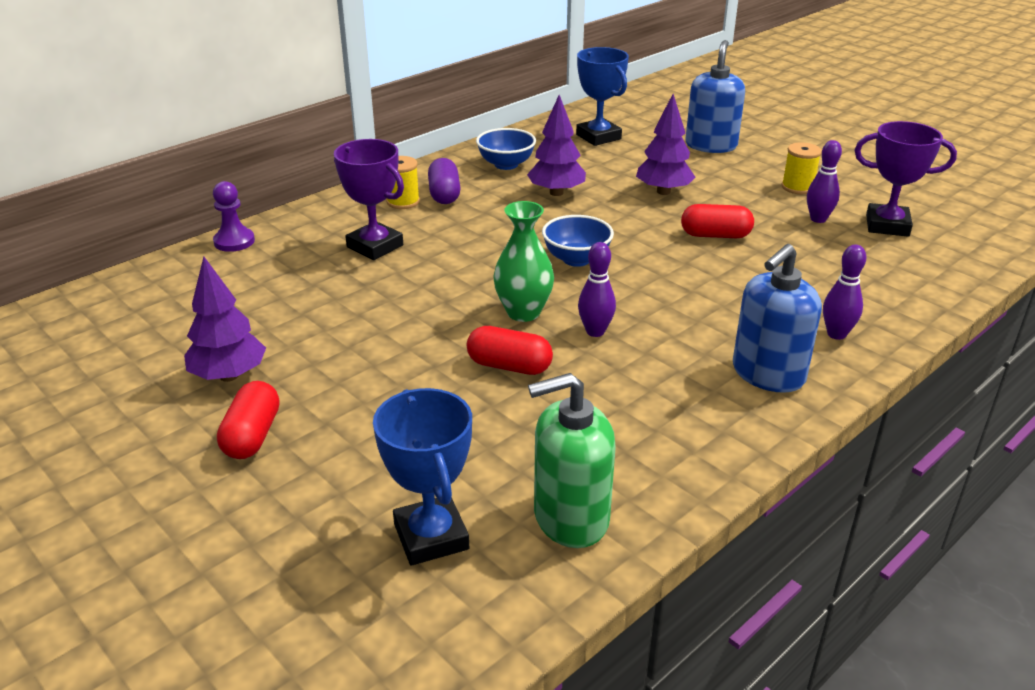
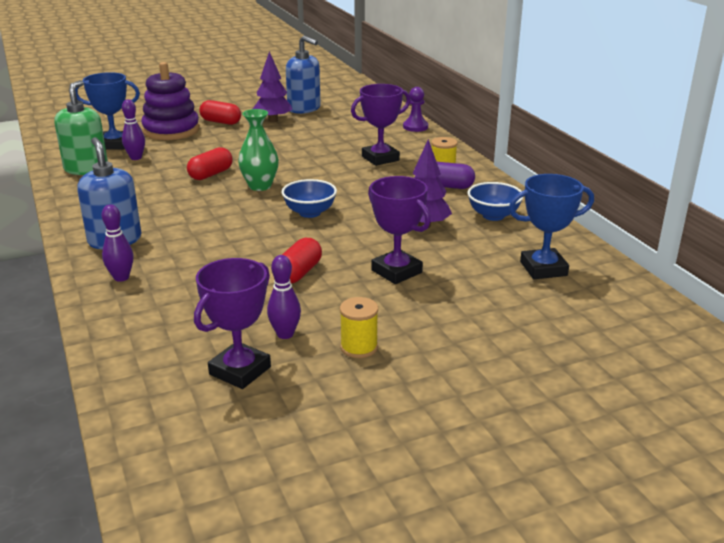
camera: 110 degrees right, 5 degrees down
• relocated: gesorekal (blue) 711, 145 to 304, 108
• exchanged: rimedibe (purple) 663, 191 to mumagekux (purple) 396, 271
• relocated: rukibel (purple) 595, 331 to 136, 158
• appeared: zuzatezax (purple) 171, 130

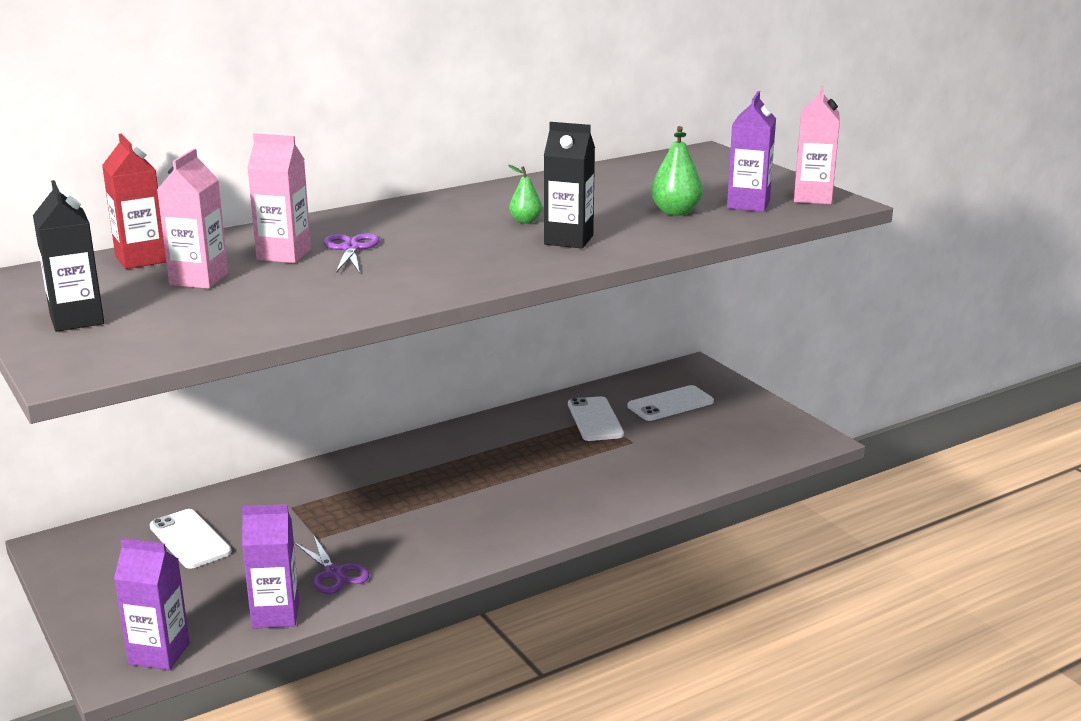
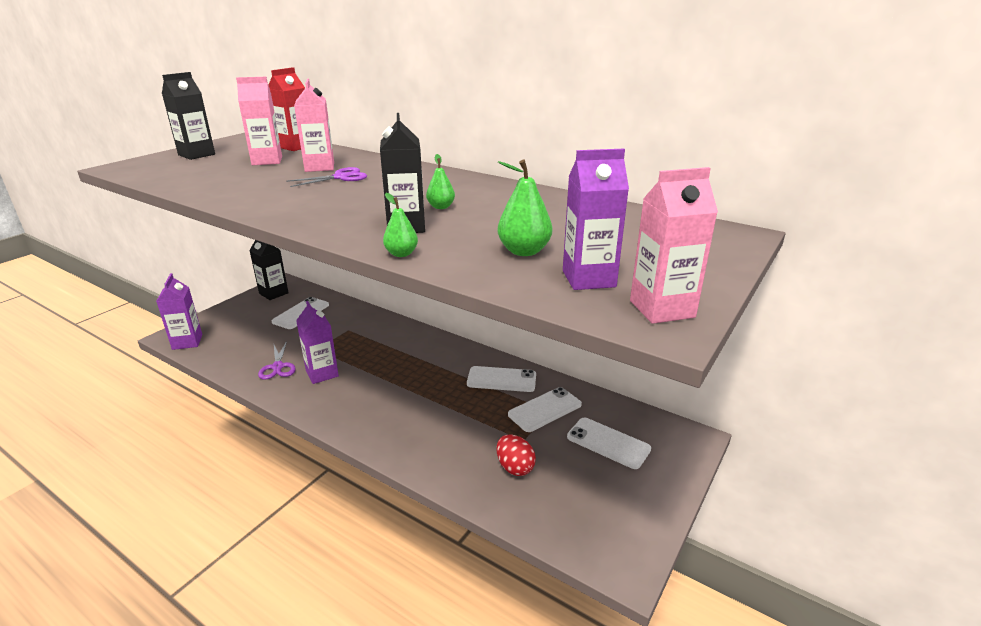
camera: 65 degrees right, 5 degrees up
• relocated: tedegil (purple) 275, 615 to 322, 373
• spun: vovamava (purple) 334, 573 = 278, 367 45 degrees counterclockwise
• appeared: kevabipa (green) 401, 254
• appeared: tedegil (black) 273, 293
• appeared: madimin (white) 501, 379
• appeared: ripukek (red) 515, 467

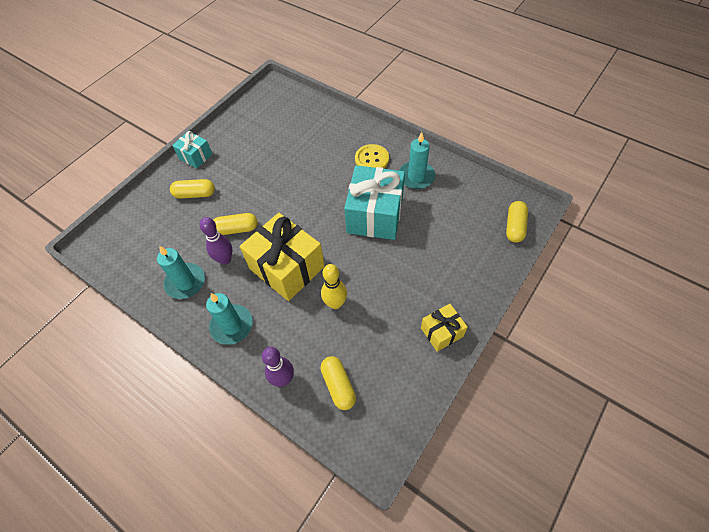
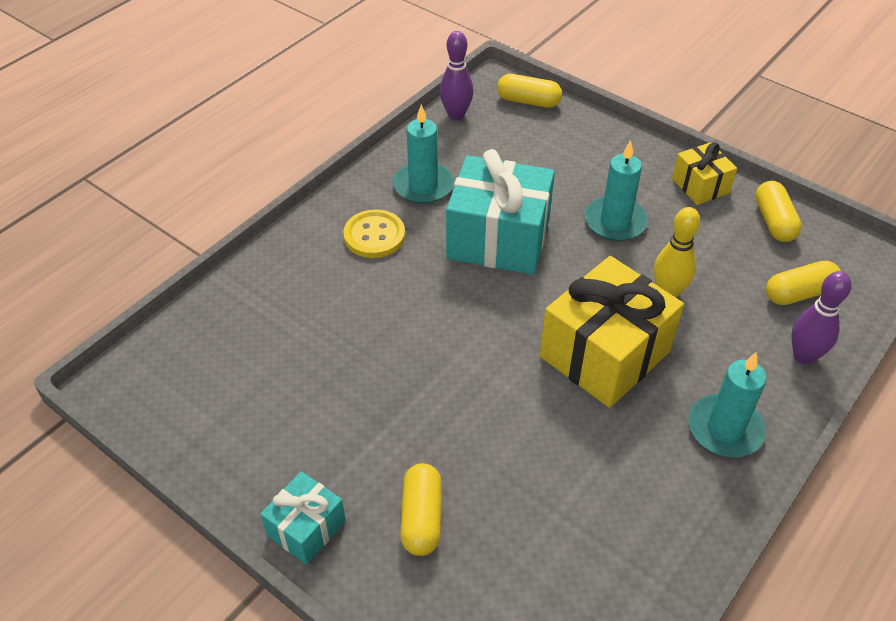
camera: 90 degrees left, 10 degrees down
• relocated: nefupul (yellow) 236, 229 to 774, 221
• relocated: rukibel (purple) 225, 259 to 456, 115
• relocated: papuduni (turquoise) 185, 282 to 615, 222

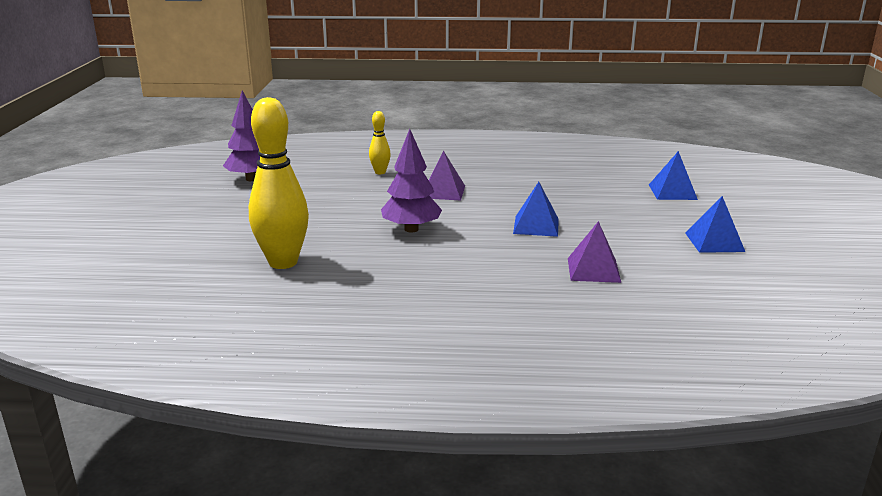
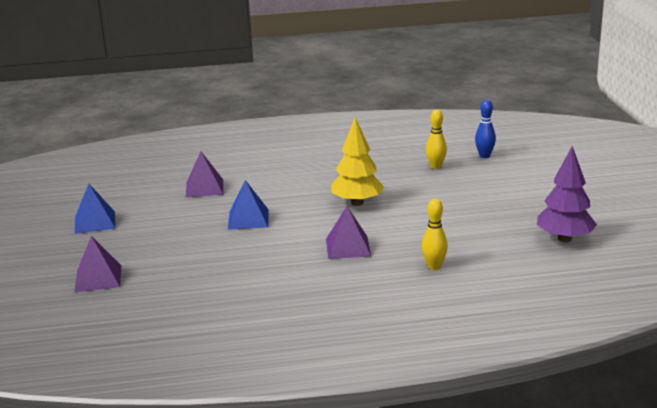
camera: 170 degrees right, 0 degrees up
• size: rukibel (yellow) 283, 262 = 436, 167 x0.48
• colour: rimedibe (purple) 411, 229 to rimedibe (yellow) 357, 203
• colour: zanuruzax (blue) 672, 192 to zanuruzax (purple) 98, 278
• appeared: rukibel (blue) 484, 156

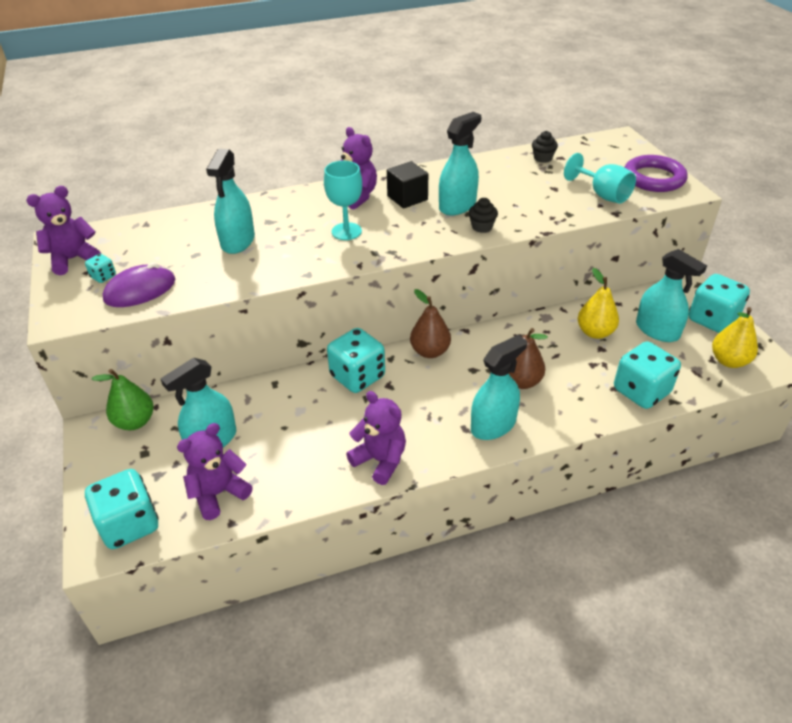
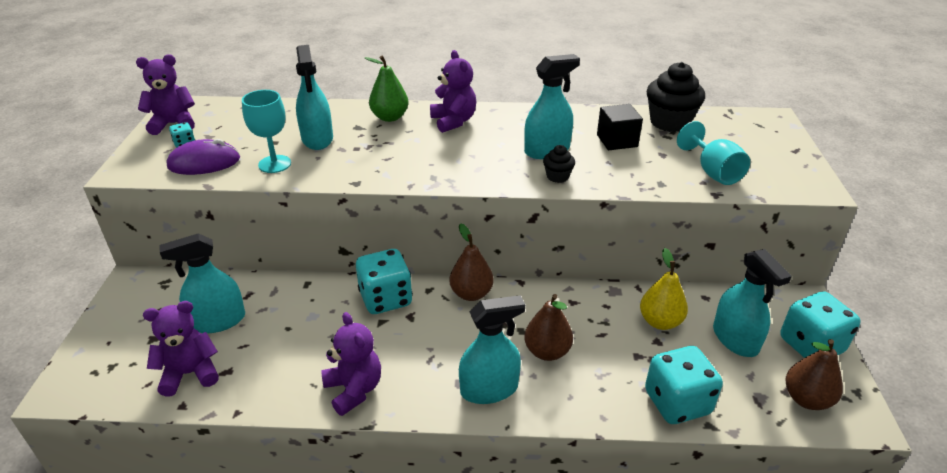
camera: 20 degrees right, 5 degrees down
• size: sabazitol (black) 542, 158 = 669, 122 x1.99
• spun: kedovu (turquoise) 238, 241 = 317, 139 45 degrees counterclockwise
• missing: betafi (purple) 653, 178
• relocated: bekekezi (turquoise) 346, 231 to 274, 164
• relocated: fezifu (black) 407, 198 to 617, 141
• colour: kevabipa (yellow) 729, 361 to kevabipa (brown) 806, 399
• relocated: kevabipa (green) 135, 422 to 389, 117
• missing: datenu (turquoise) 129, 524

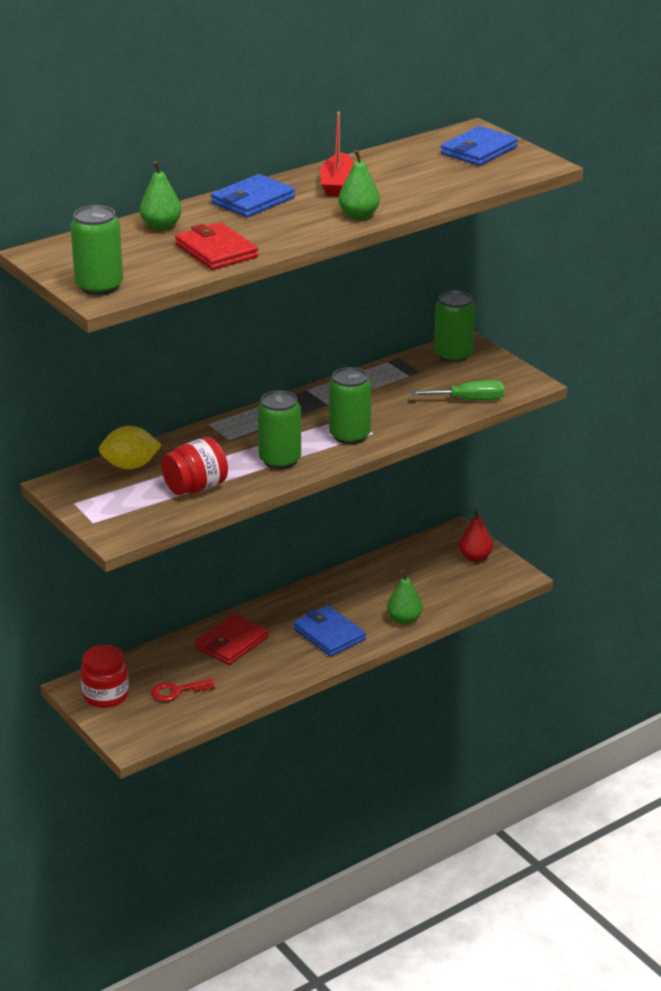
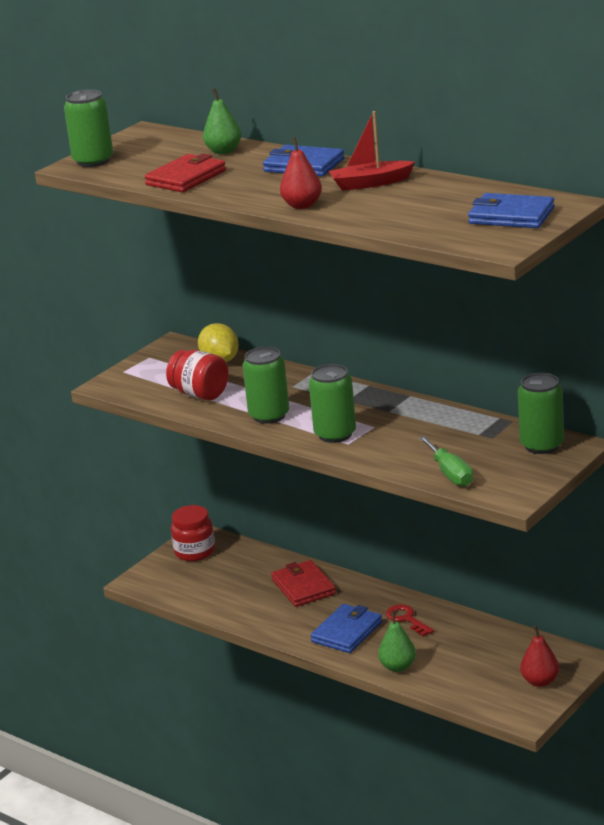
camera: 75 degrees right, 5 degrees down
• colour: kevabipa (green) 359, 215 to kevabipa (red) 302, 205
• spun: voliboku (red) 232, 643 = 303, 587 45 degrees clockwise
• relocated: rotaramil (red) 177, 691 to 407, 619

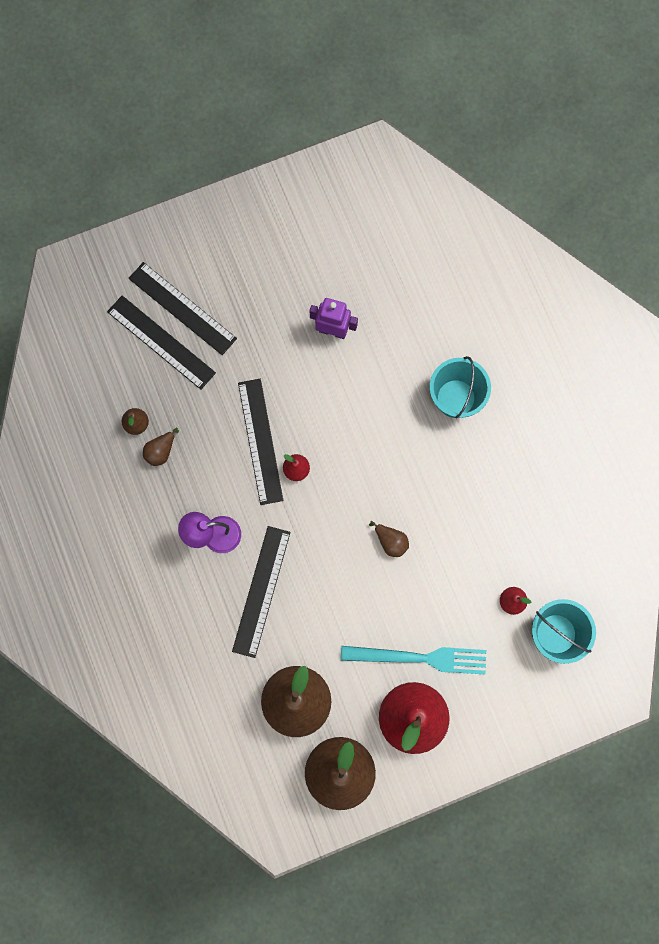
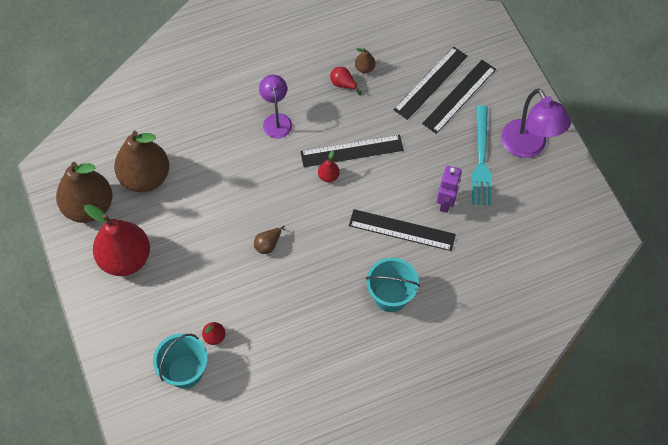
camera: 90 degrees right, 15 degrees down
• colour: kevabipa (brown) 161, 451 to kevabipa (red) 343, 84
• relocated: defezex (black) 261, 591 to 402, 230
• relocated: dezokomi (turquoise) 419, 658 to 481, 159
• appeared: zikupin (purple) 528, 147

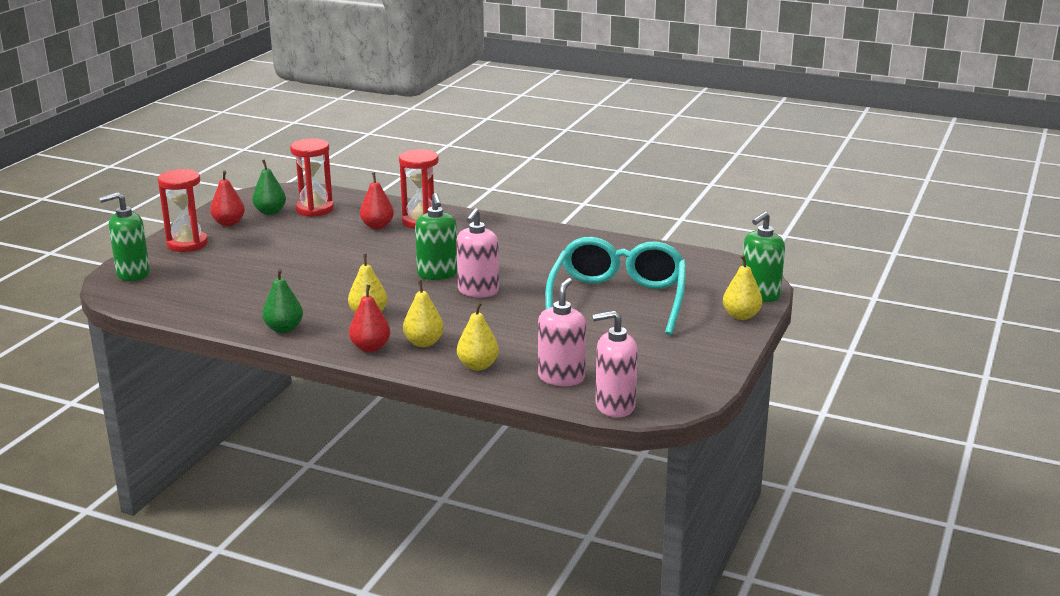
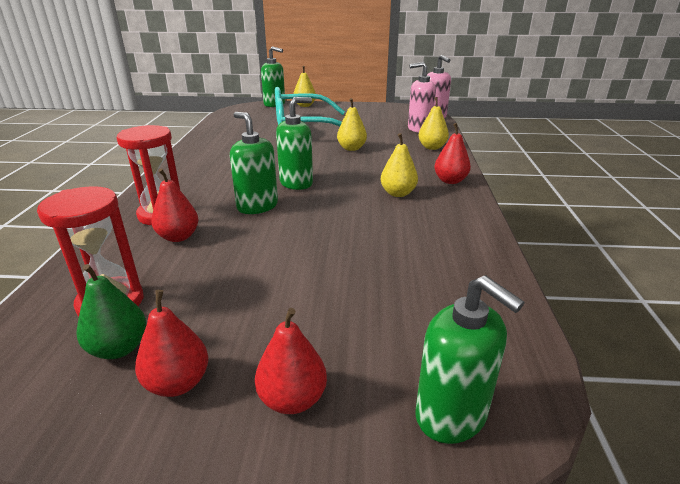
camera: 110 degrees left, 5 degrees up
• exchanged: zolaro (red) 187, 244 to kevabipa (red) 292, 399
• missing: gesorekal (pink) 478, 291
• missing: kevabipa (green) 284, 329
• relocated: kevabipa (yellow) 424, 343 to 351, 148
• appeared: gesorekal (green) 257, 206

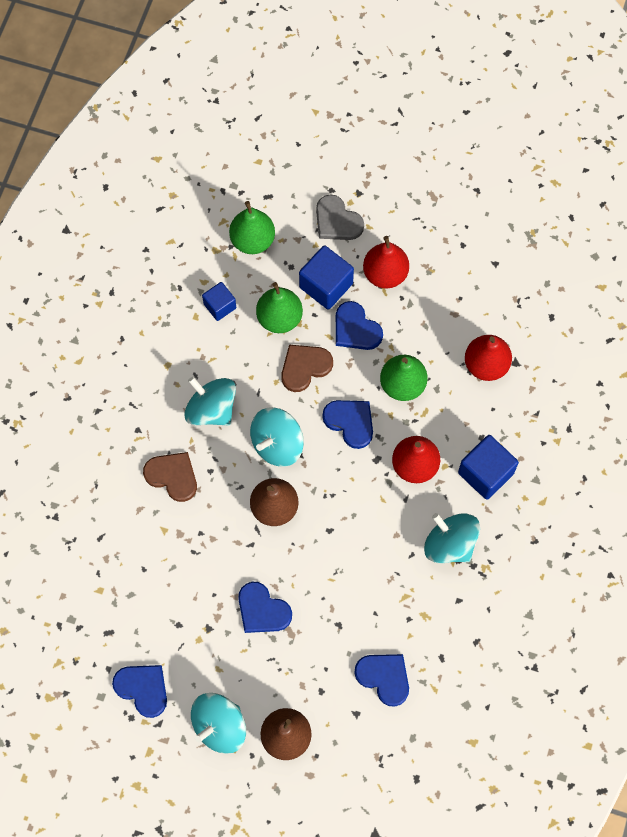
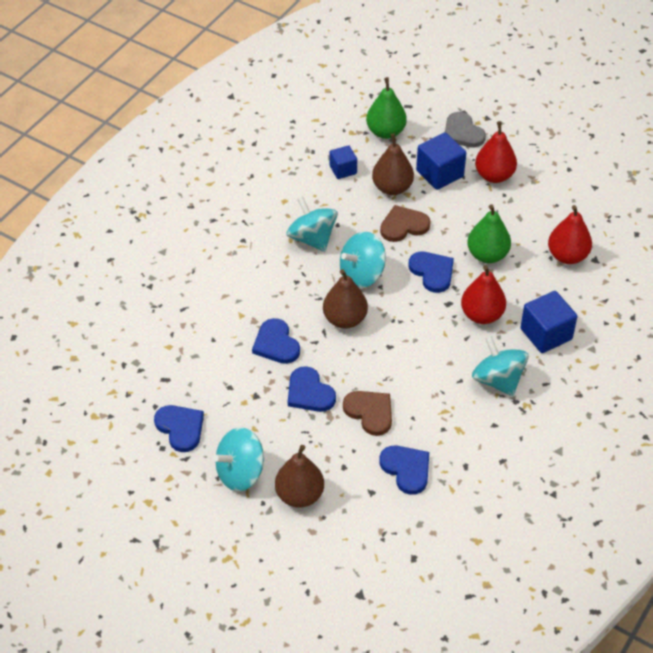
camera: 15 degrees right, 20 degrees down
• colour: kevabipa (green) 279, 318 to kevabipa (brown) 392, 188
• relocated: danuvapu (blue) 356, 329 to 276, 344
• relocated: danuvapu (brown) 172, 476 to 370, 412

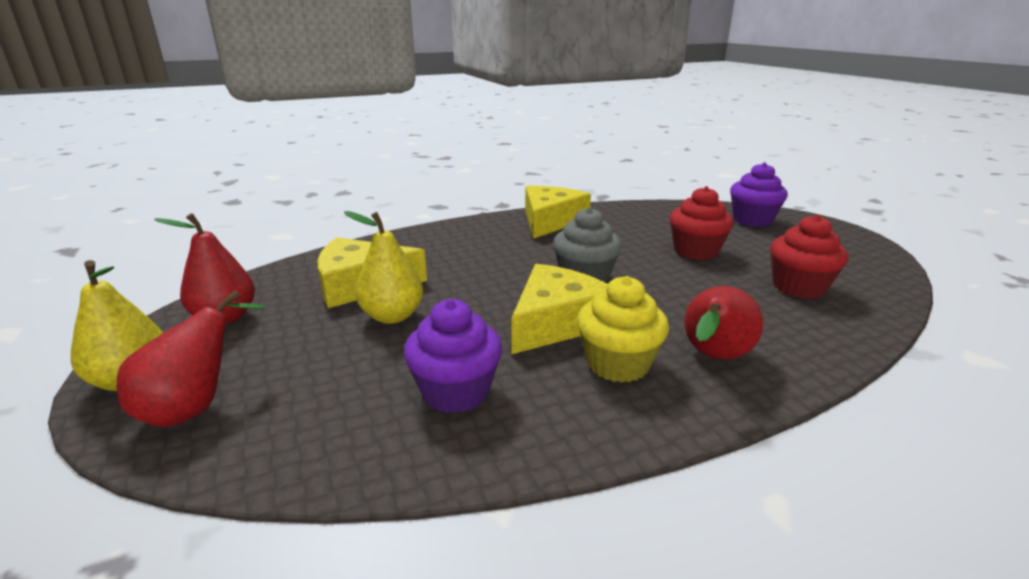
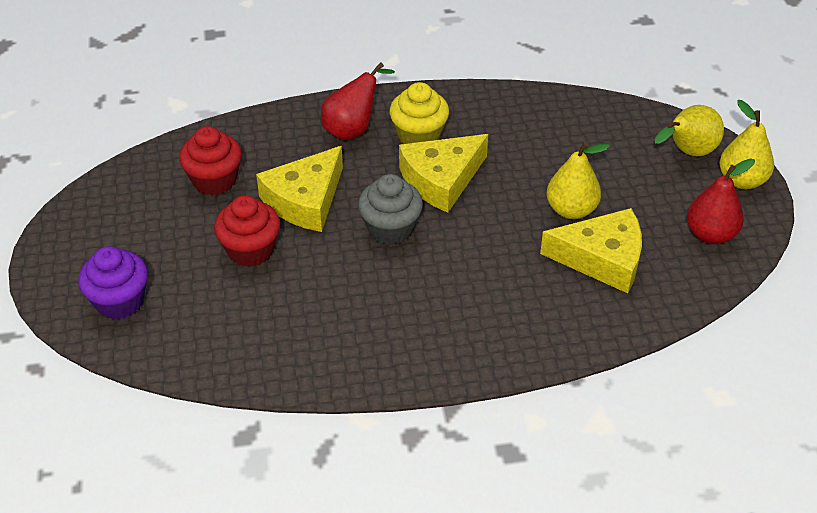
camera: 165 degrees left, 20 degrees up
• relocated: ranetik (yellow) 550, 221 to 305, 200
• colour: kevabipa (red) 195, 407 to kevabipa (yellow) 687, 152
• missing: sabazitol (purple) 456, 392

